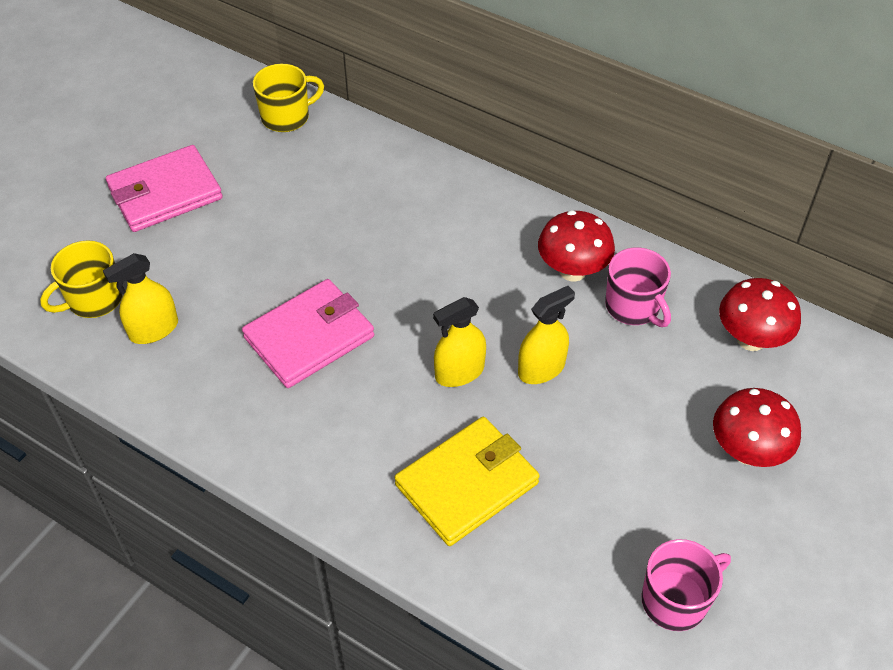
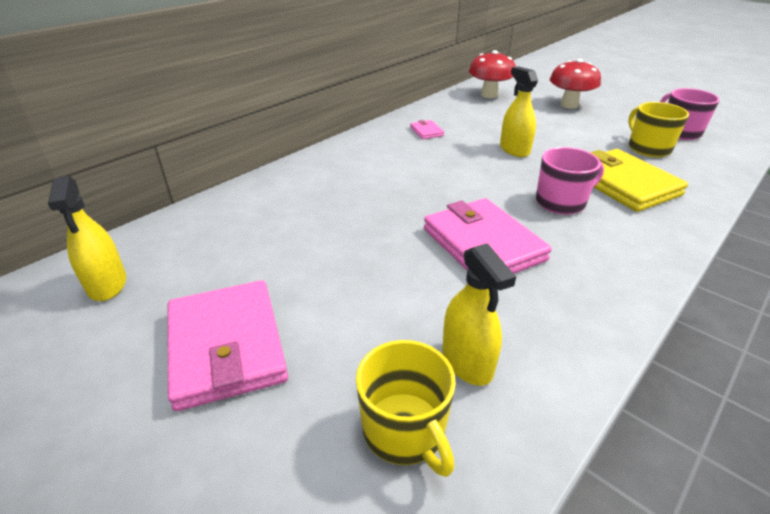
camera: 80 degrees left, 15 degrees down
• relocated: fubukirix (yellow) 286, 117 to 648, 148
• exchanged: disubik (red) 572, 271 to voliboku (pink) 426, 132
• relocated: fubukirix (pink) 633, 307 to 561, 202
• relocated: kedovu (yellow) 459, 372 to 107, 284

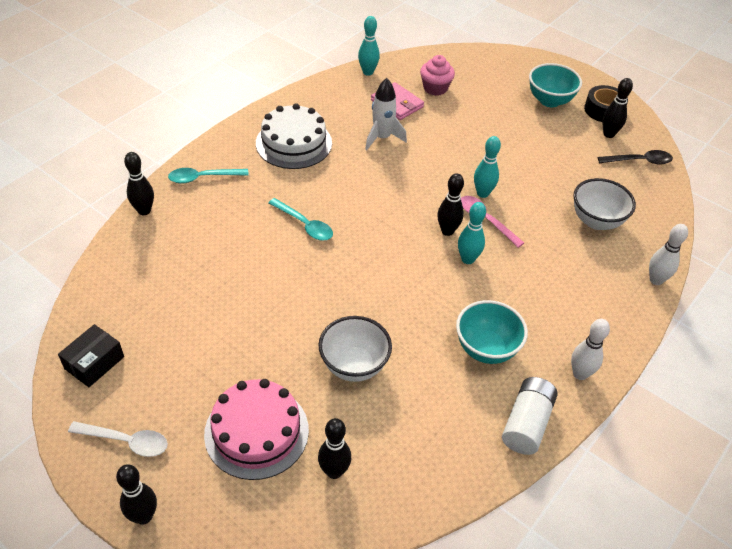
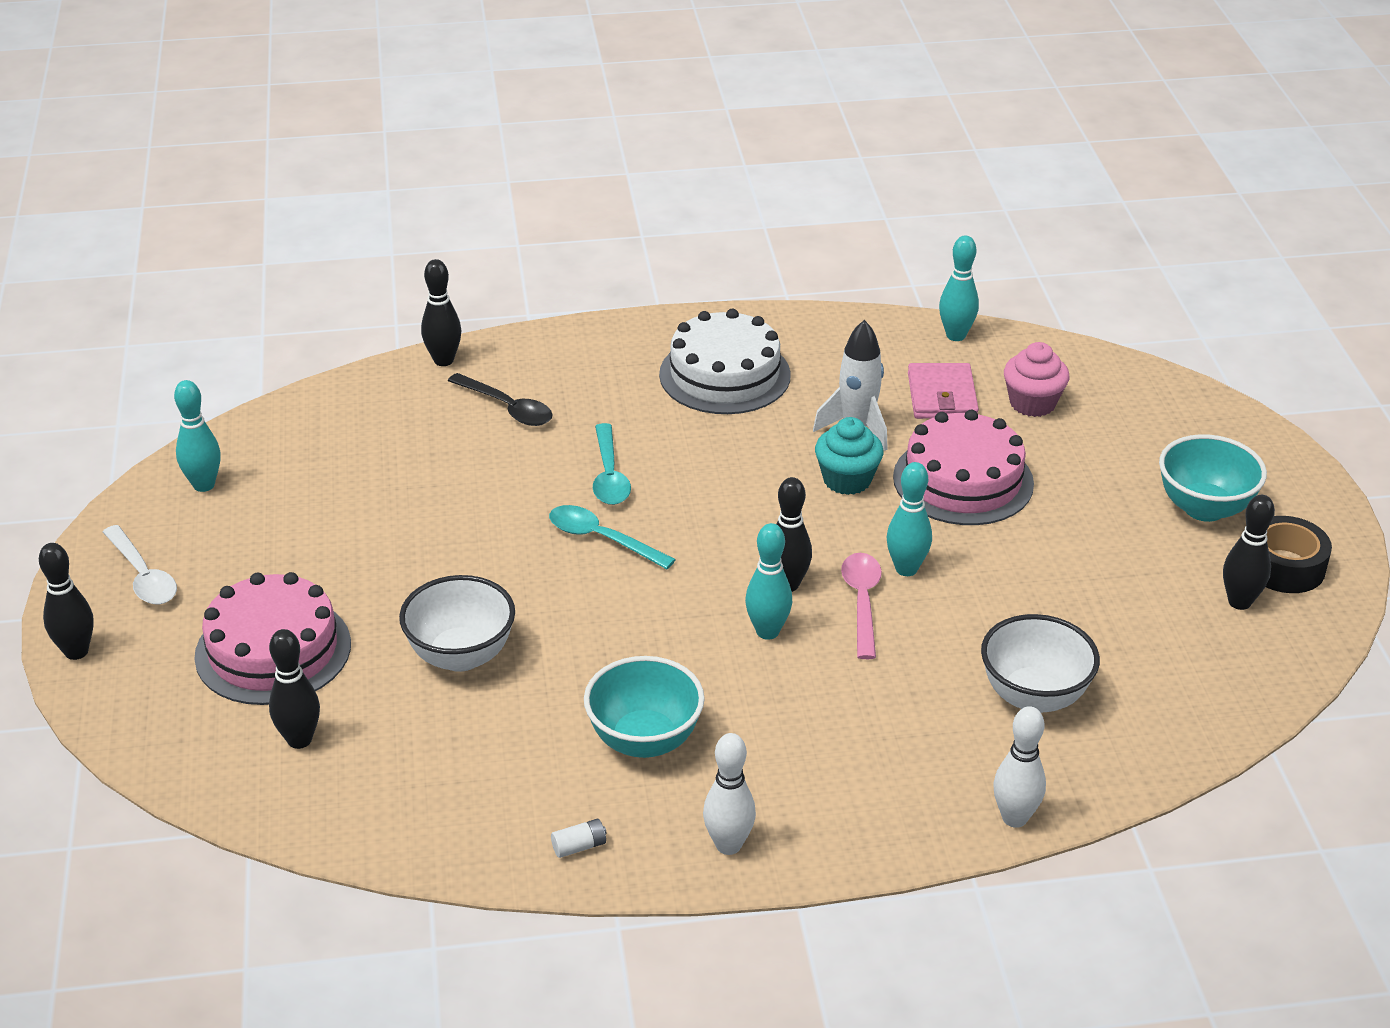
camera: 45 degrees right, 10 degrees down
• relocated: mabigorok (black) 639, 161 to 507, 408
• relocated: mabigorok (turquoise) 203, 178 to 602, 539
• exchanged: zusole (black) 94, 363 to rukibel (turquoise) 204, 485
• size: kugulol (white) 526, 423 = 579, 846 x0.43
• appeared: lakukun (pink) 963, 480
• appeared: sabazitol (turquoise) 847, 480

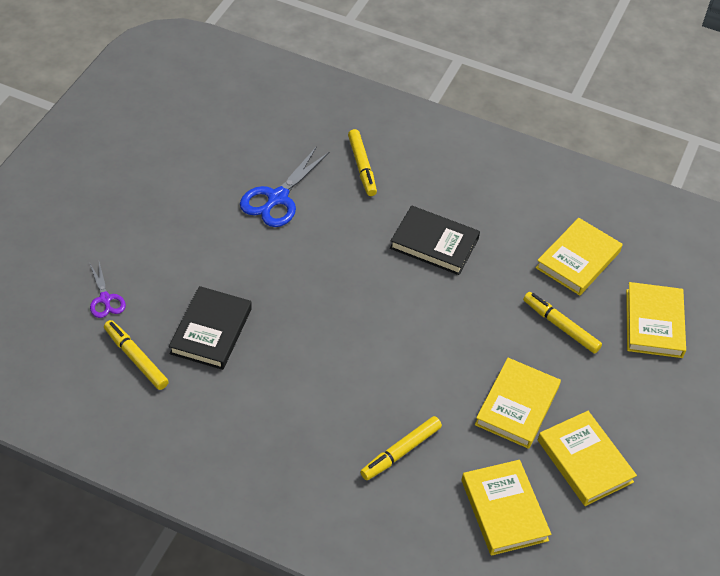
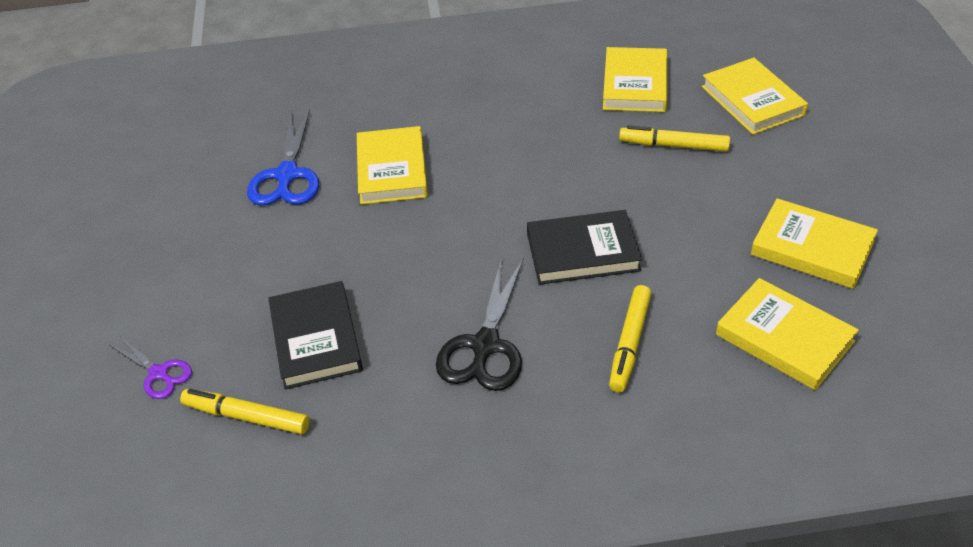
camera: 25 degrees left, 5 degrees down
• missing: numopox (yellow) 362, 167
• relocated: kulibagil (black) 434, 243 to 582, 252
• relocated: kulibagil (yellow) 517, 406 to 392, 170
• appeared: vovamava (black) 485, 345

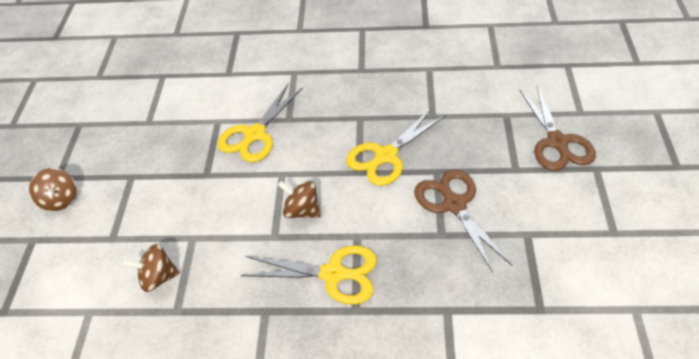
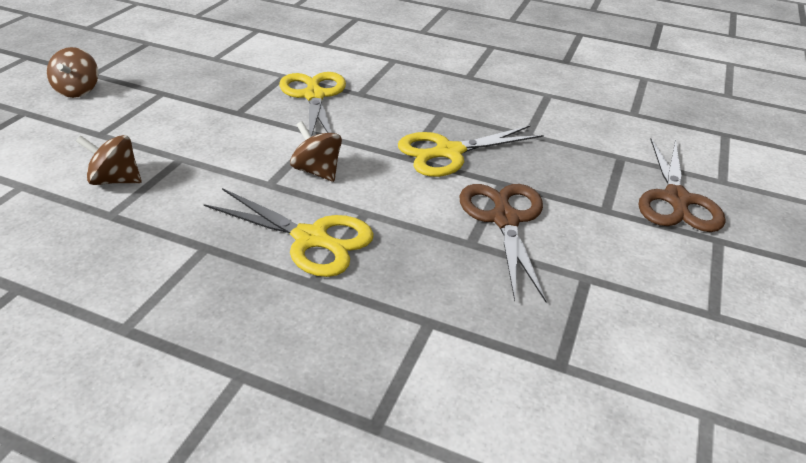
camera: 15 degrees right, 10 degrees down
• spun: vovamava (yellow) 254, 135 = 314, 96 120 degrees clockwise

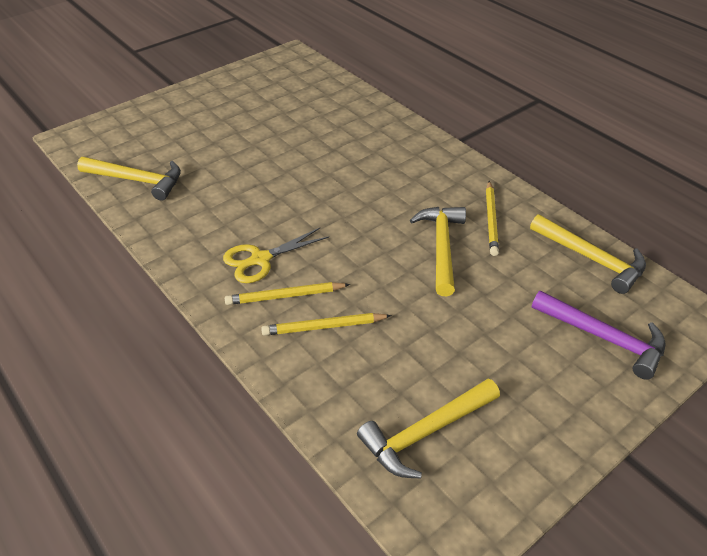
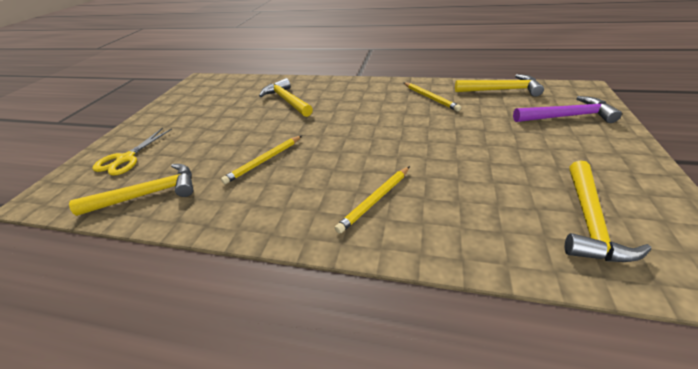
camera: 35 degrees left, 5 degrees down
• relocated: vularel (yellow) 441, 247 to 287, 101
• relocated: vovamava (yellow) 260, 259 to 126, 159
• relocated: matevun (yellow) 324, 327 to 264, 161

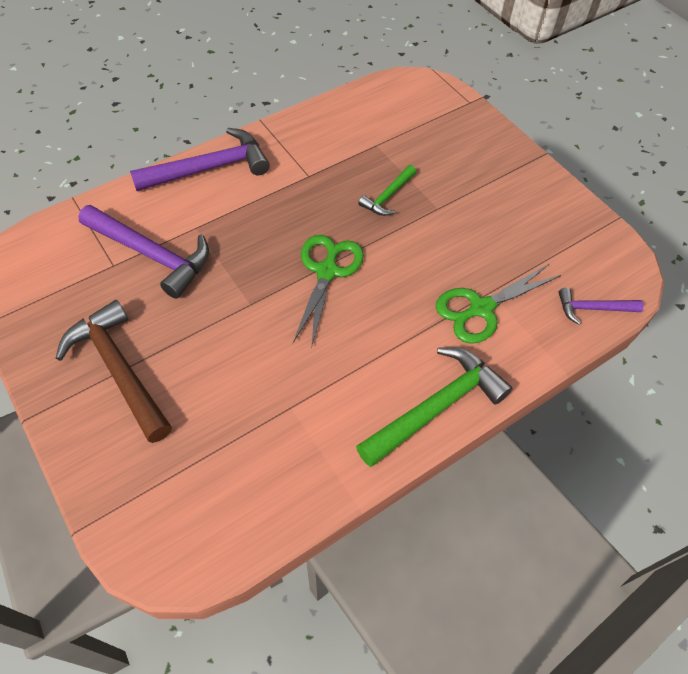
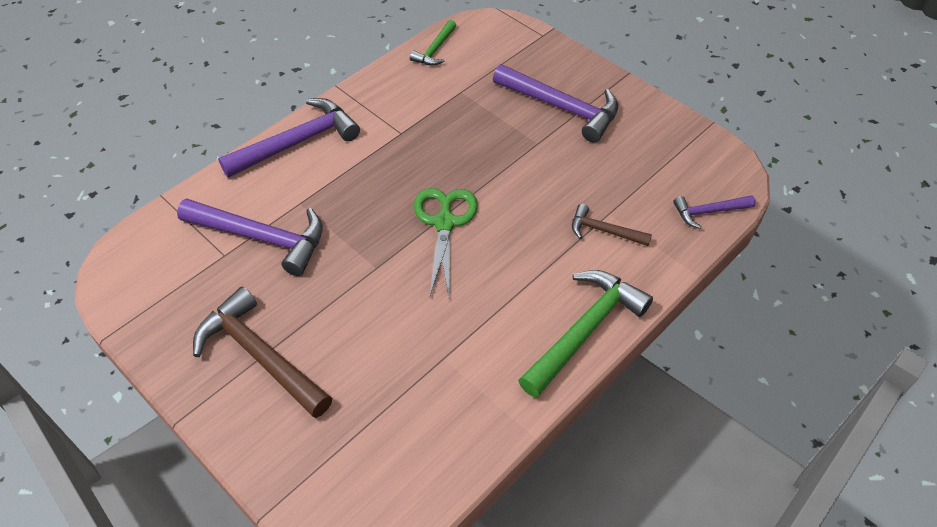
camera: 10 degrees left, 5 degrees down
• relocated: vularel (green) 388, 196 to 435, 50
• exchanged: vovamava (green) 481, 308 to vularel (brown) 603, 231
• appeared: vularel (purple) 562, 108

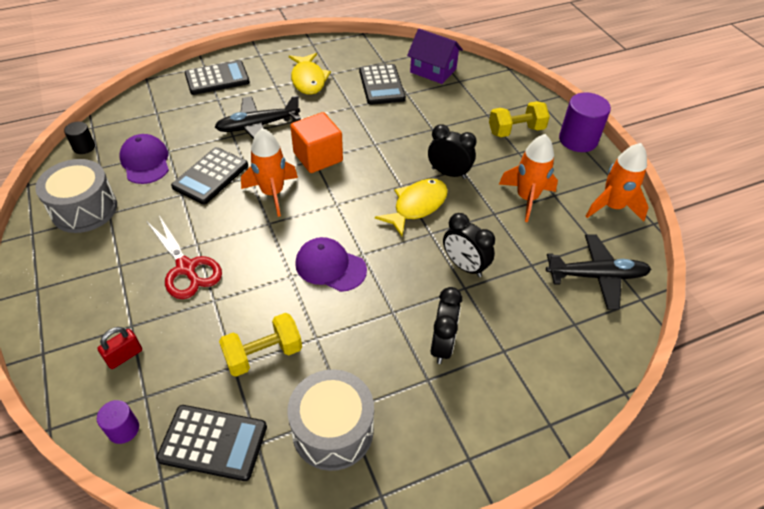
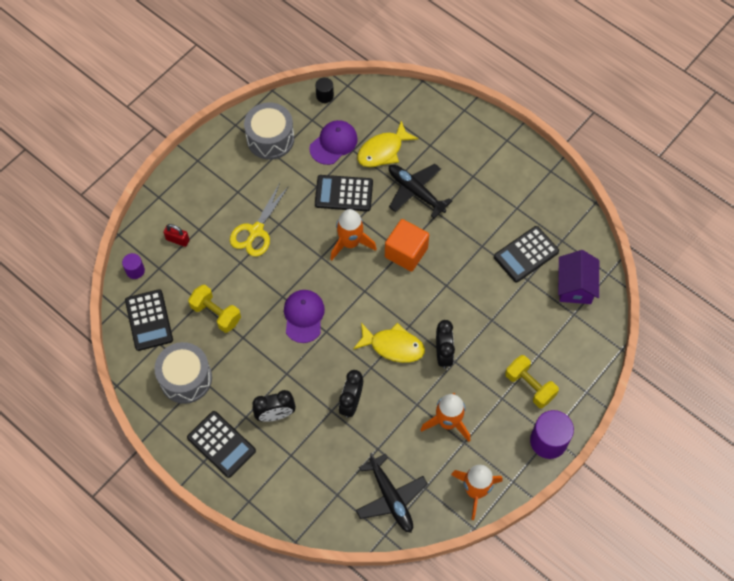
camera: 65 degrees right, 15 degrees up
• relocated: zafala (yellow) 308, 80 to 383, 151
• relocated: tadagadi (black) 217, 78 to 221, 444
• colour: vovamava (red) 186, 268 to vovamava (yellow) 256, 231

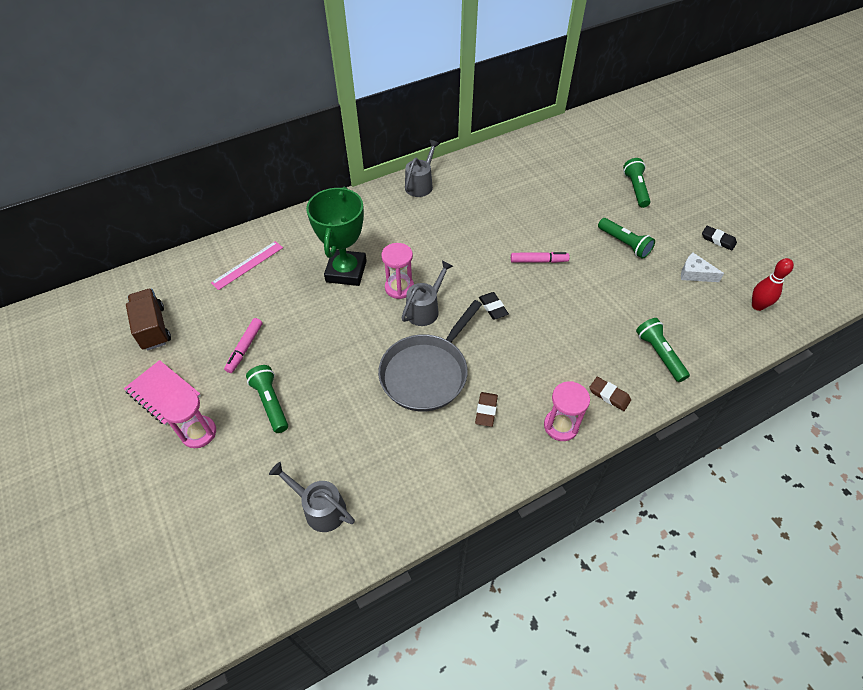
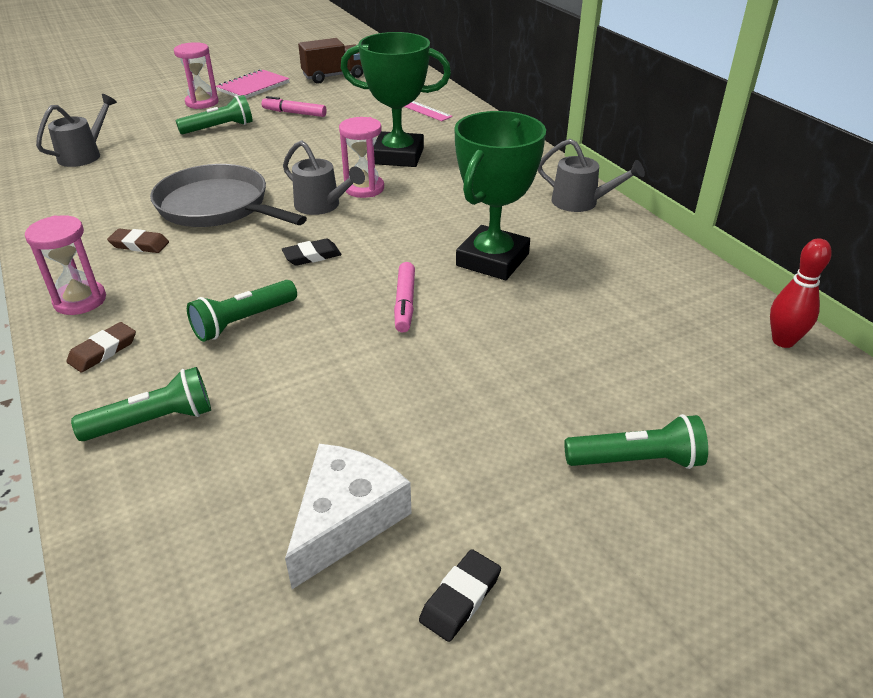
camera: 90 degrees right, 15 degrees down
• relocated: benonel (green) 624, 244 to 243, 321
• size: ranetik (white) 694, 274 = 346, 519 x1.56
• relocated: rukibel (red) 757, 306 to 783, 341
• appeared: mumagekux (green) 492, 260

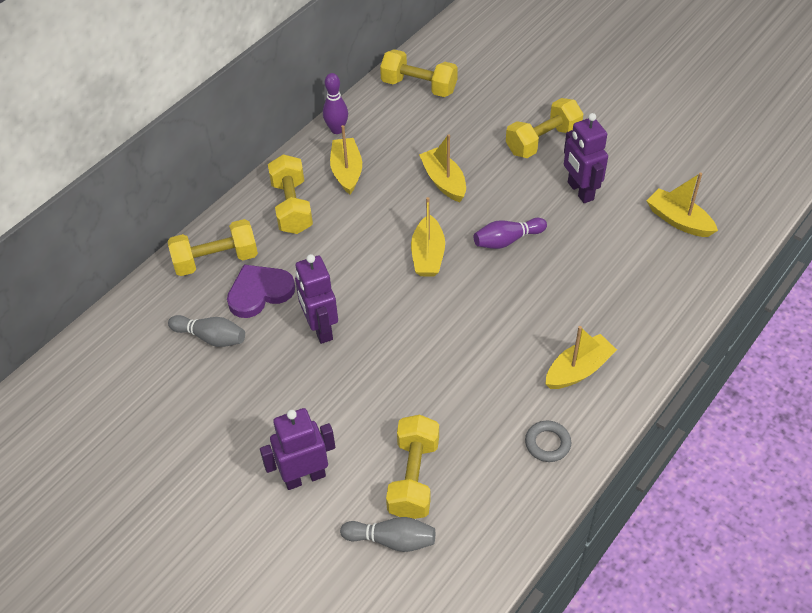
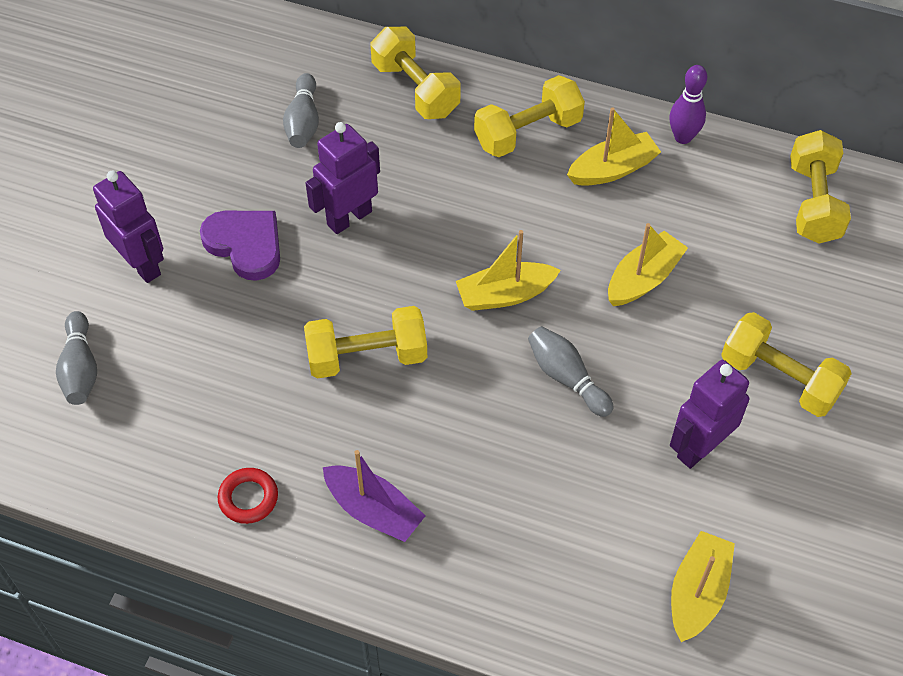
camera: 70 degrees right, 5 degrees up
• colour: rukibel (purple) 507, 240 to rukibel (grey) 567, 378
• relocated: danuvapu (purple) 259, 292 to 245, 245
• colour: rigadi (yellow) 578, 370 to rigadi (purple) 373, 510
• relocated: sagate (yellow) 413, 477 to 367, 357
• colour: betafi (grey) 547, 443 to betafi (red) 248, 498

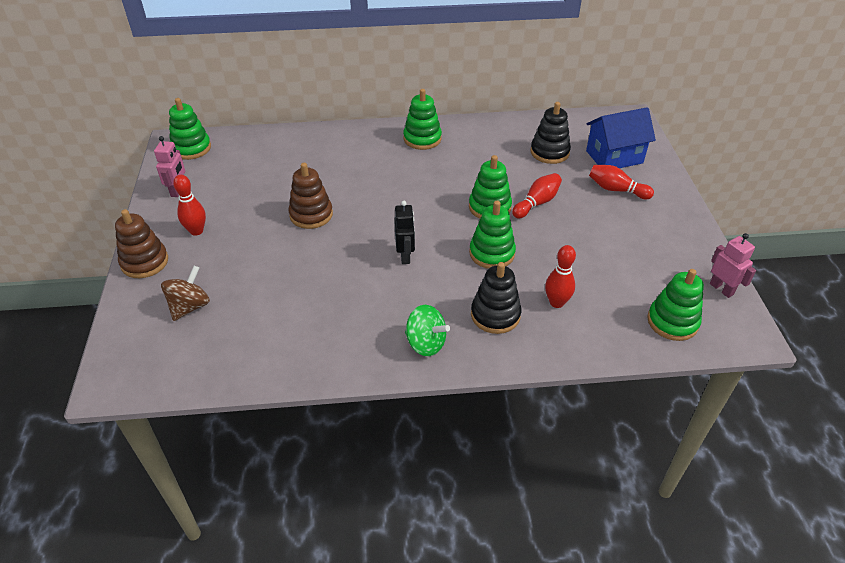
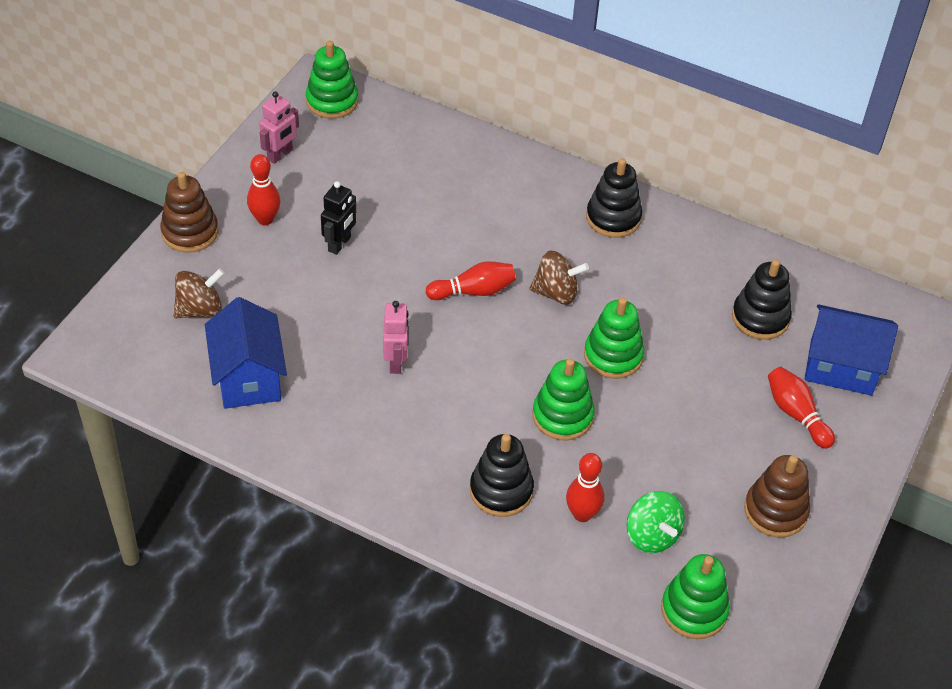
camera: 30 degrees right, 5 degrees up
• colour: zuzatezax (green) 422, 139 to zuzatezax (black) 613, 218
• relocated: zuzatezax (brown) 311, 215 to 775, 511
• relocated: rukibel (red) 537, 203 to 473, 291
• relocated: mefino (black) 405, 256 to 339, 244
• relocated: mefino (pink) 721, 289 to 396, 362
• relocated: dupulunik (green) 425, 343 to 652, 535
• appeared: dupulunik (brown) 556, 293
• appeared: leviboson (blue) 248, 377

